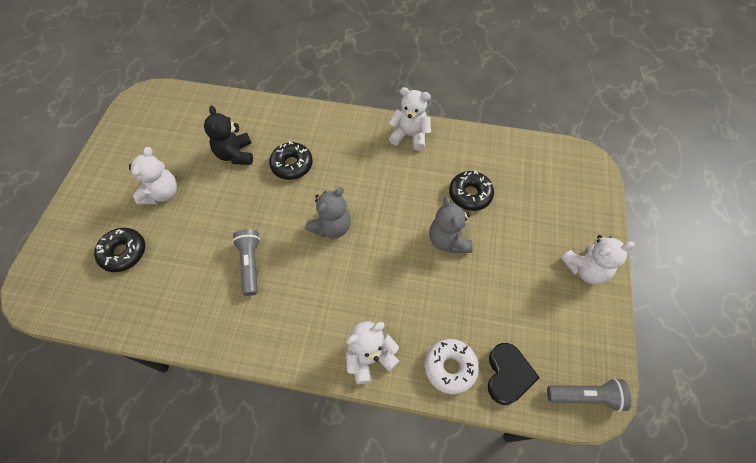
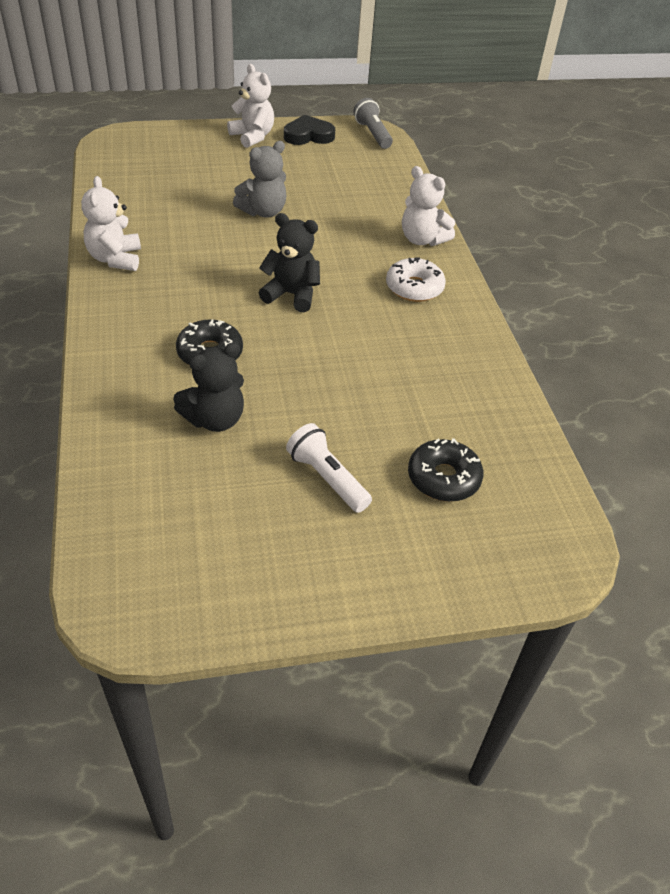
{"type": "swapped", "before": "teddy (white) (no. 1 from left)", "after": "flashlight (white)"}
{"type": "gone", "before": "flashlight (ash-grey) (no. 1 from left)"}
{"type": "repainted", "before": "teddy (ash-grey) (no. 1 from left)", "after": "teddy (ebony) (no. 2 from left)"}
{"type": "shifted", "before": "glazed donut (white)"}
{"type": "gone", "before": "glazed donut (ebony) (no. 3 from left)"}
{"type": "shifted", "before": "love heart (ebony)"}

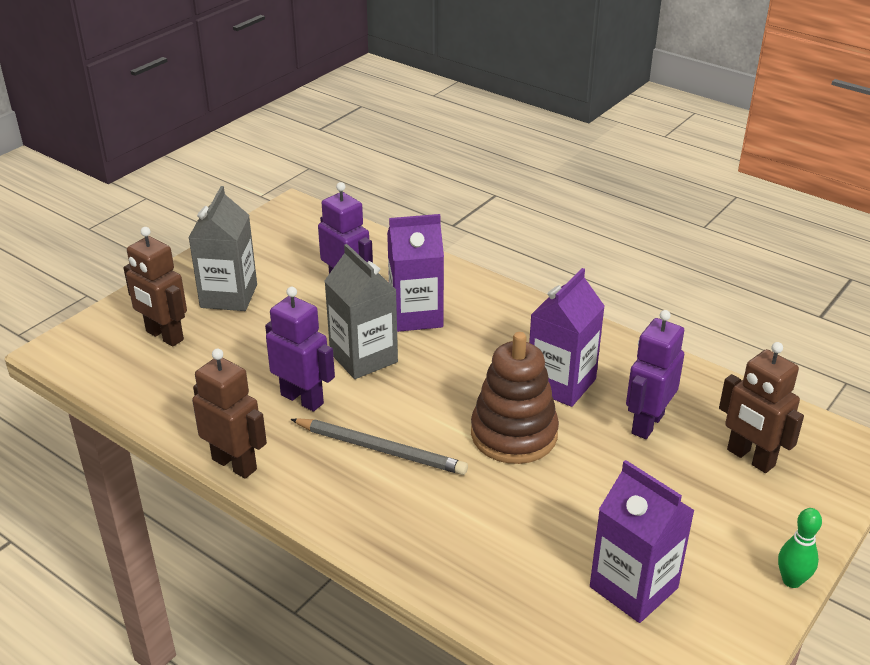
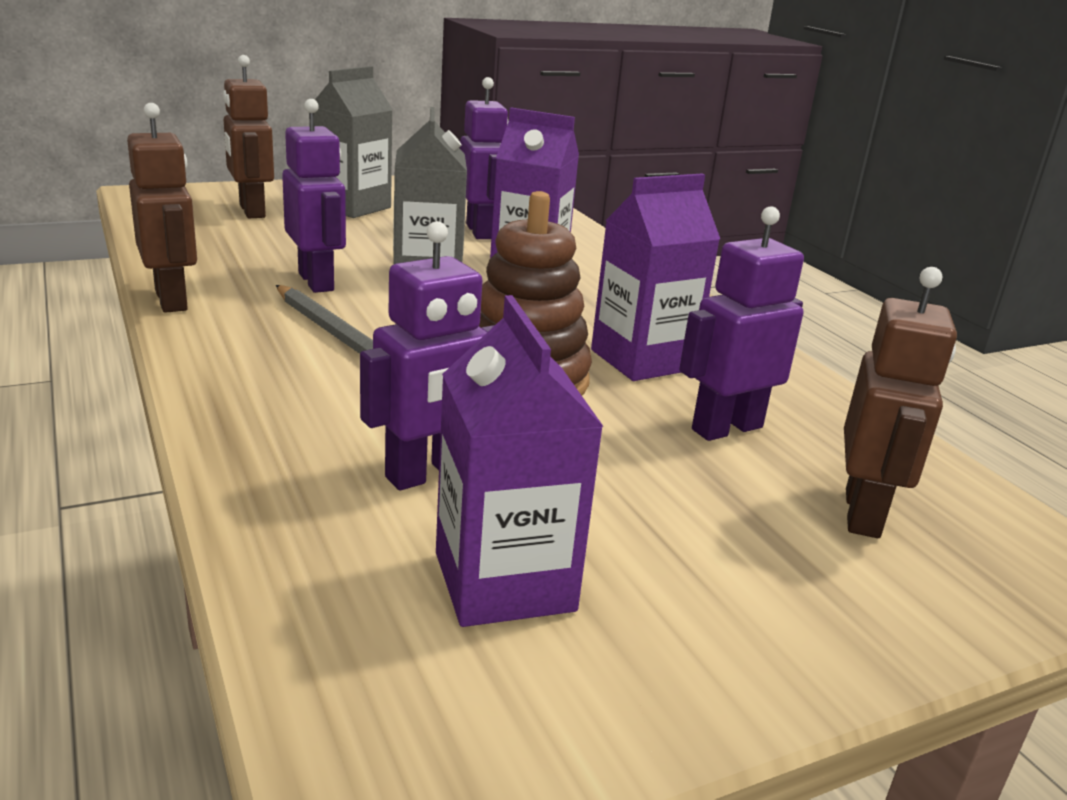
{"type": "rotated", "before": "robot figure (russet) (no. 3 from left)", "turn": -150}
{"type": "gone", "before": "bowling pin (emerald)"}
{"type": "new", "after": "robot figure (royal purple) (no. 2 from left)"}

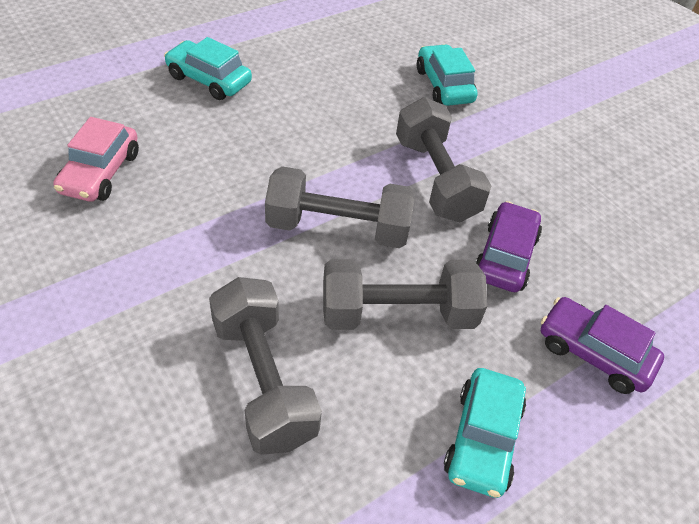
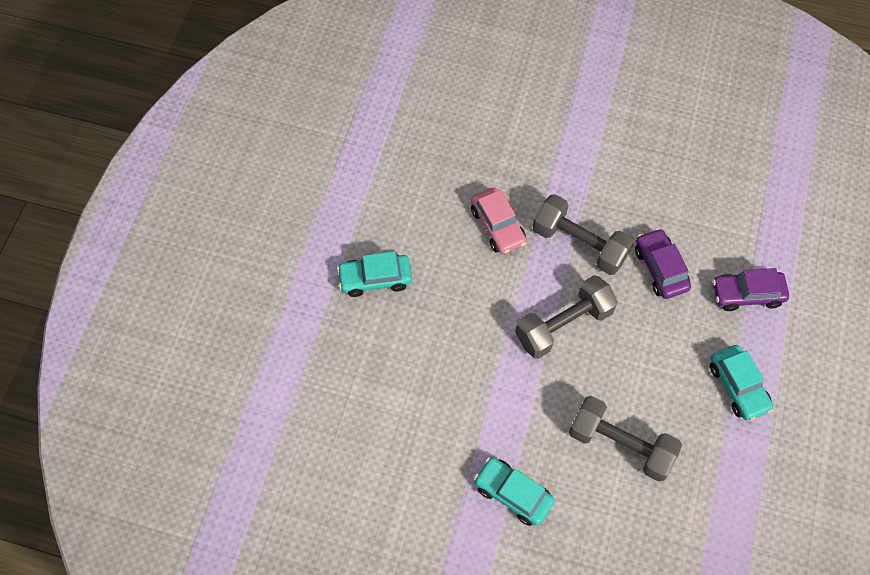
{"type": "shifted", "before": "toy car (rose-pink)"}
{"type": "gone", "before": "hand weight (ash-grey) (no. 3 from left)"}
{"type": "shifted", "before": "toy car (turquoise) (no. 2 from left)"}

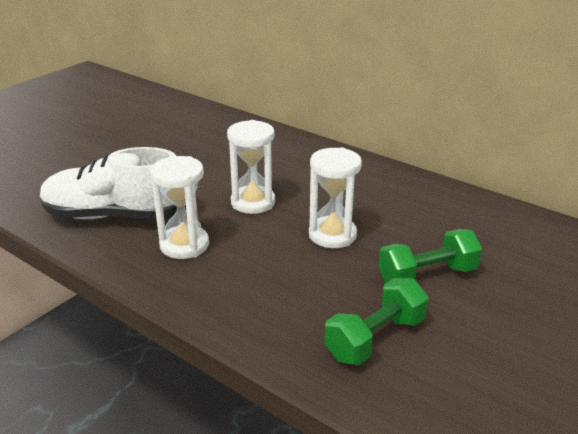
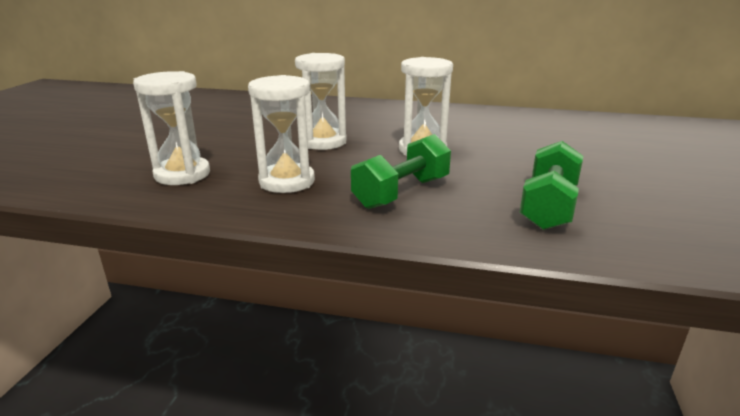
{"type": "swapped", "before": "sneaker (white)", "after": "sand timer (white) (no. 1 from left)"}
{"type": "shifted", "before": "hand weight (emerald) (no. 2 from left in the first image)", "after": "hand weight (emerald) (no. 1 from left)"}

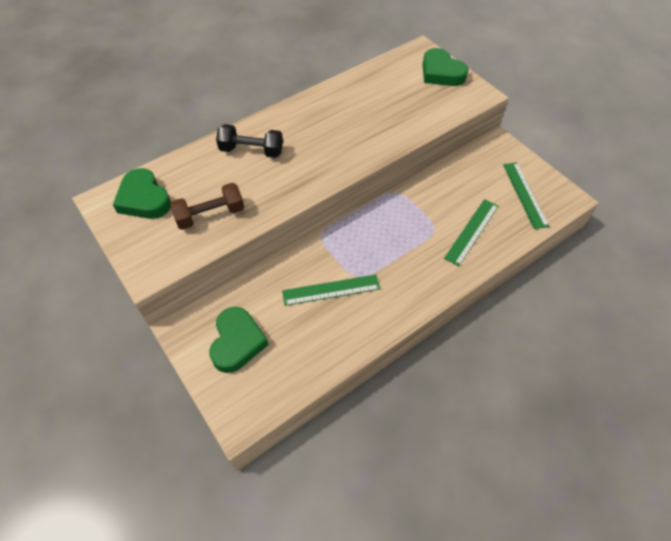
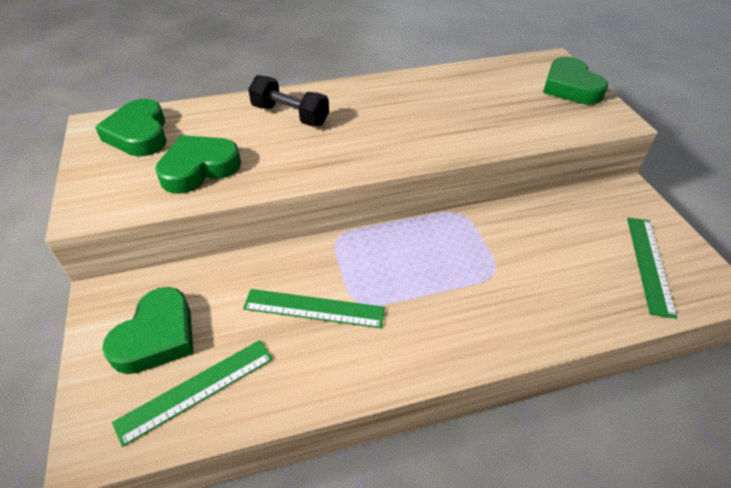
{"type": "swapped", "before": "hand weight (russet)", "after": "love heart (emerald) (no. 3 from left)"}
{"type": "shifted", "before": "ruler (emerald) (no. 2 from left in the first image)", "after": "ruler (emerald) (no. 1 from left)"}

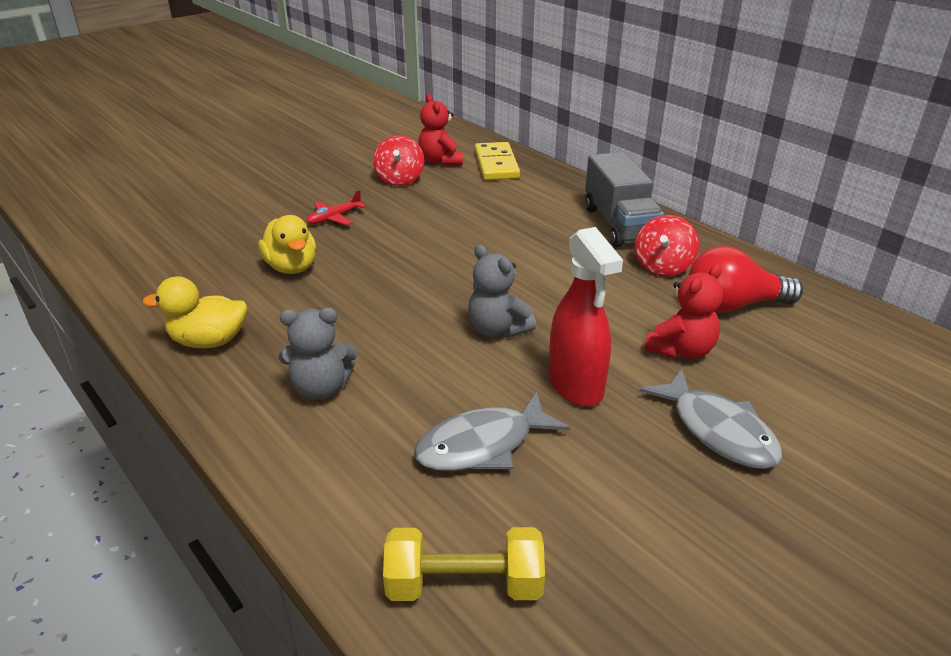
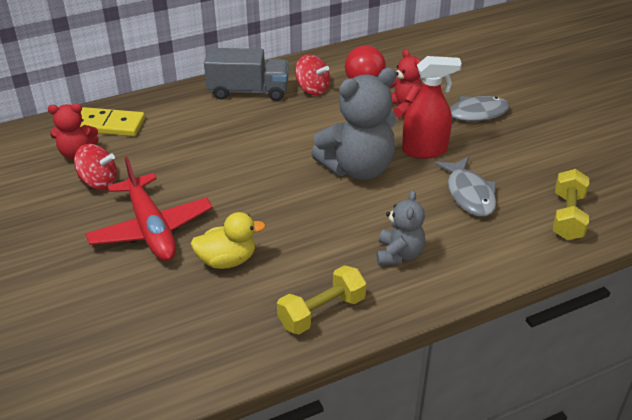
{"type": "swapped", "before": "duck (golden) (no. 1 from left)", "after": "hand weight (golden) (no. 1 from left)"}
{"type": "scaled", "before": "plane (crimson)", "scale": 2.23}
{"type": "scaled", "before": "teddy (ash-grey) (no. 2 from left in the first image)", "scale": 1.81}

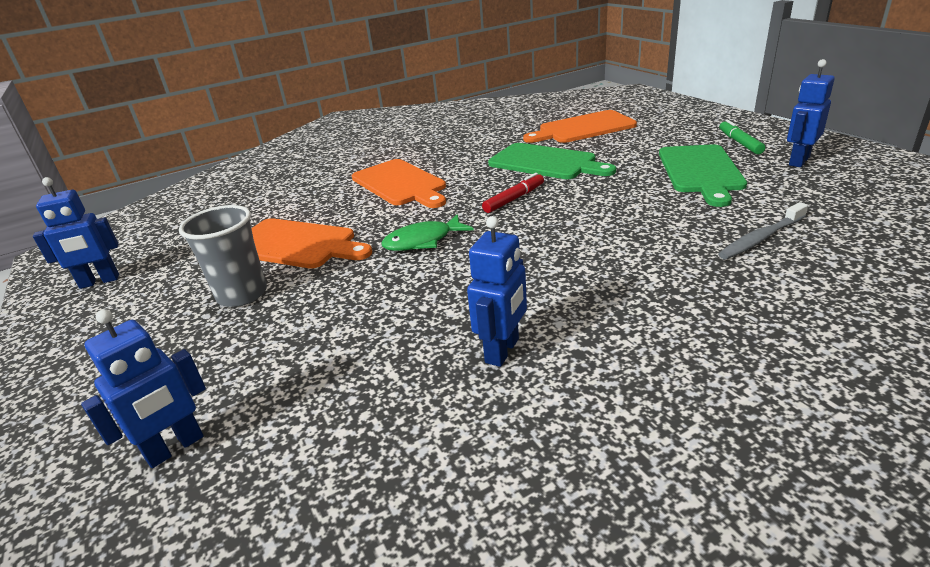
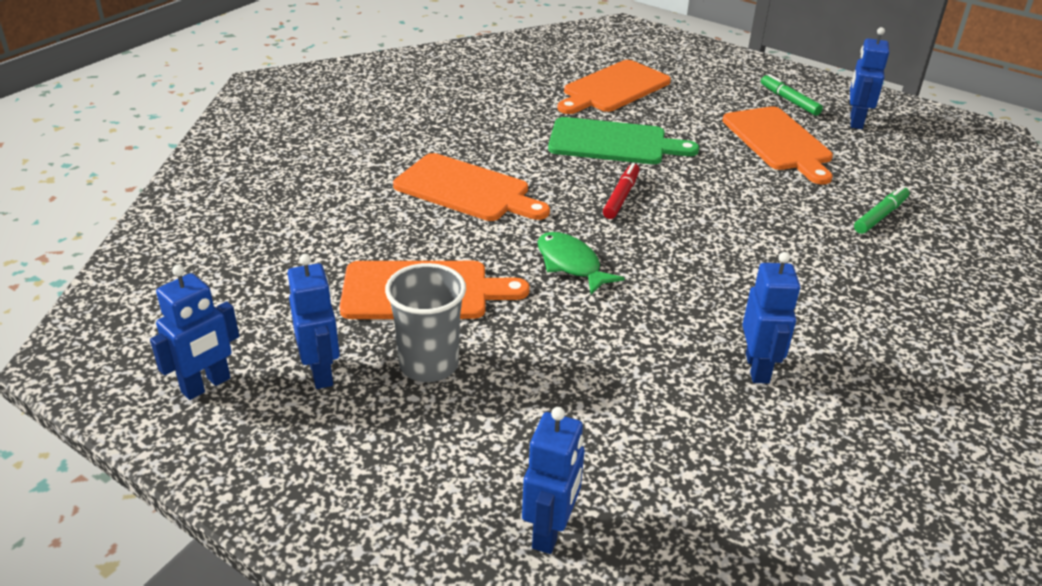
{"type": "rotated", "before": "fish (emerald)", "turn": 105}
{"type": "repainted", "before": "chopping board (emerald) (no. 2 from left)", "after": "chopping board (orange-coloured) (no. 4 from left)"}
{"type": "swapped", "before": "tooth brush (ash-grey)", "after": "marker (emerald) (no. 2 from left)"}
{"type": "new", "after": "robot figure (royal blue) (no. 2 from left)"}

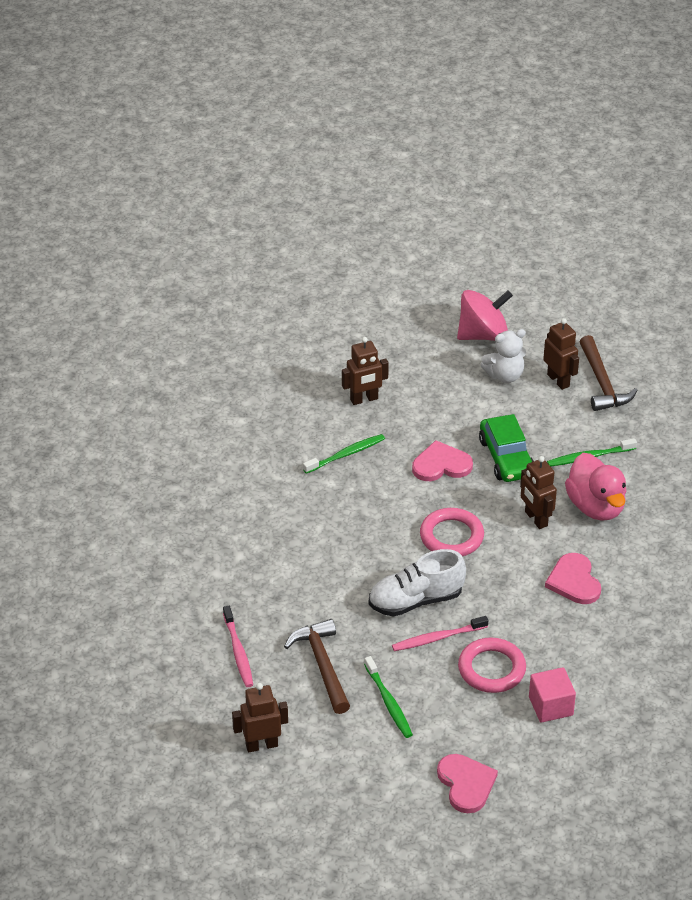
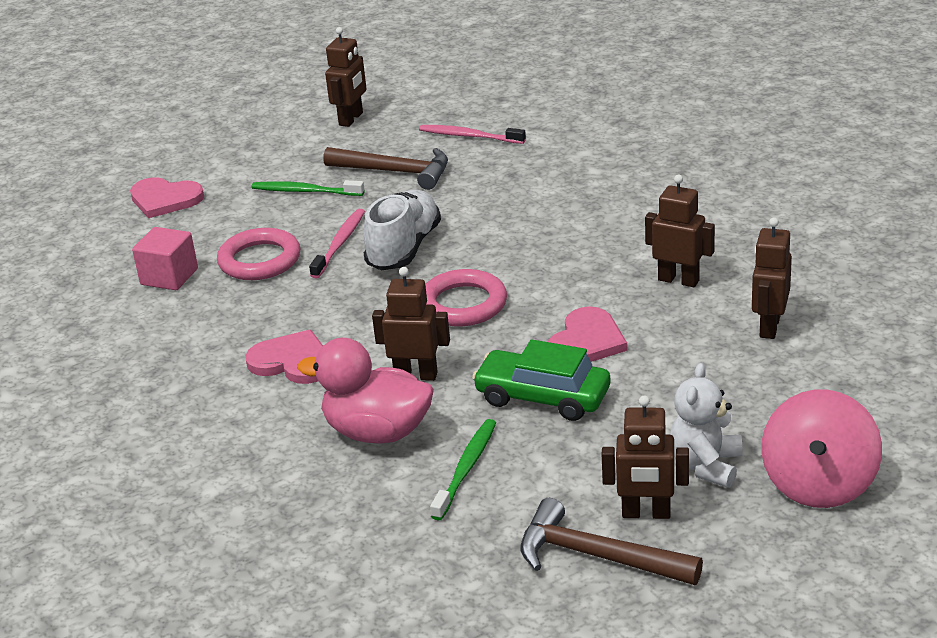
{"type": "swapped", "before": "tooth brush (emerald) (no. 1 from left)", "after": "robot figure (russet) (no. 4 from left)"}

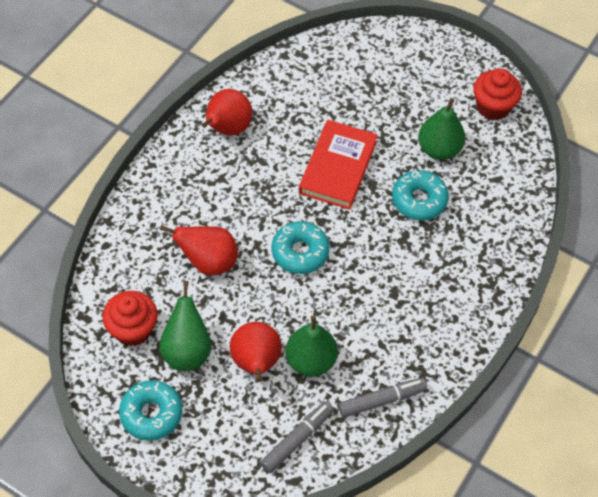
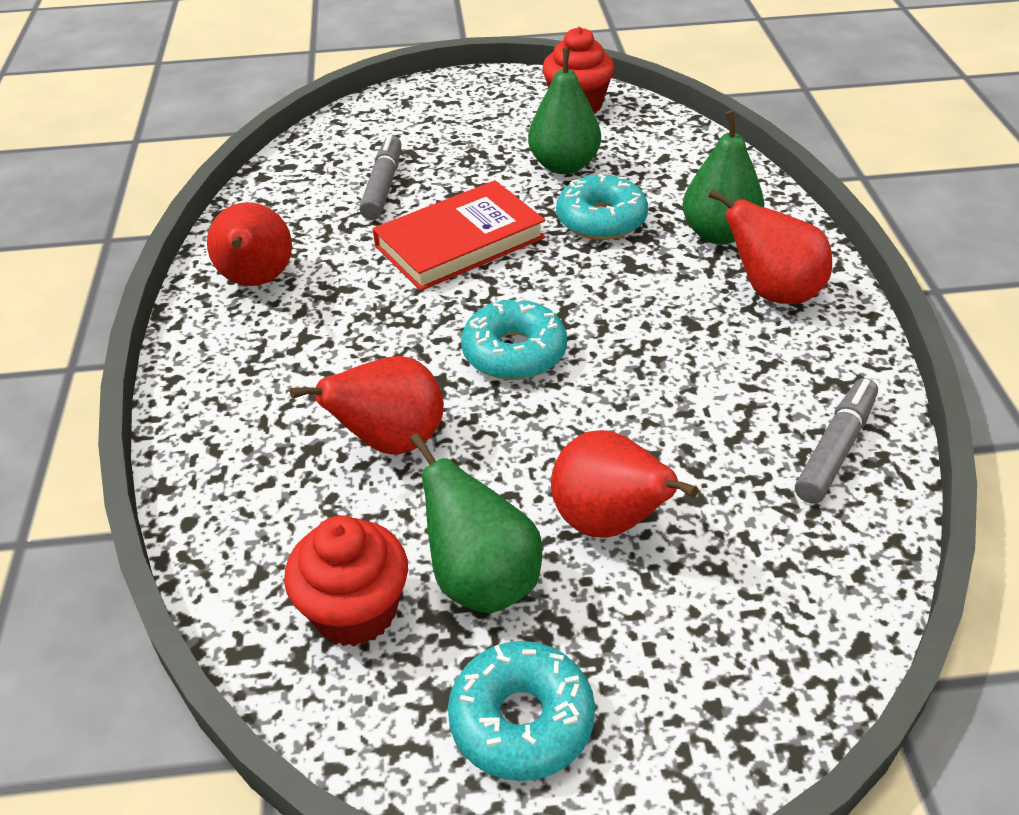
{"type": "shifted", "before": "marker (ash-grey) (no. 1 from left)"}
{"type": "shifted", "before": "pear (emerald) (no. 2 from left in the first image)", "after": "pear (emerald) (no. 3 from left)"}
{"type": "rotated", "before": "hardcover (crimson)", "turn": 75}
{"type": "new", "after": "pear (crimson) (no. 4 from left)"}

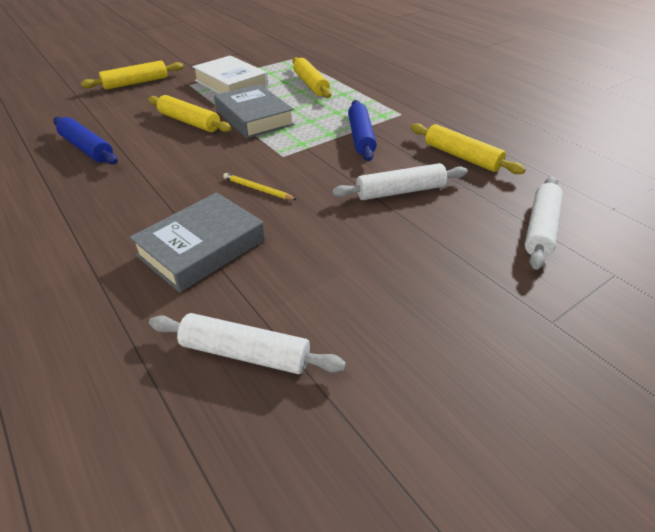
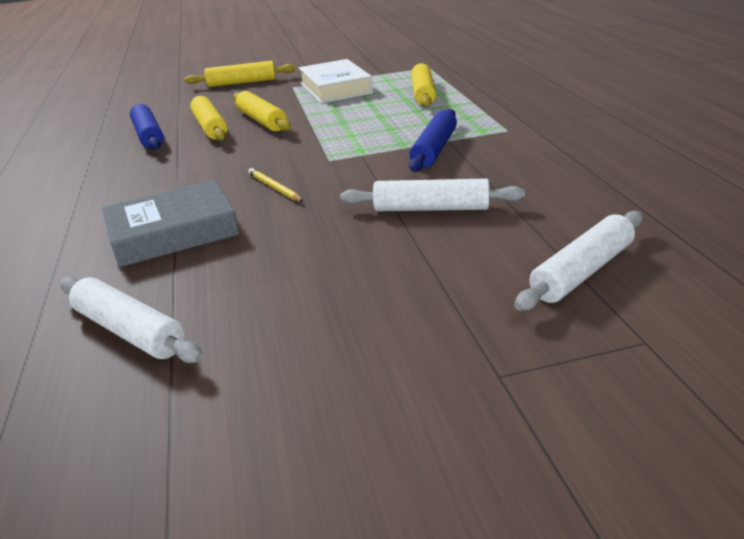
{"type": "gone", "before": "hardcover (ash-grey) (no. 2 from left)"}
{"type": "shifted", "before": "pastry roller (golden) (no. 4 from left in the first image)", "after": "pastry roller (golden) (no. 1 from left)"}

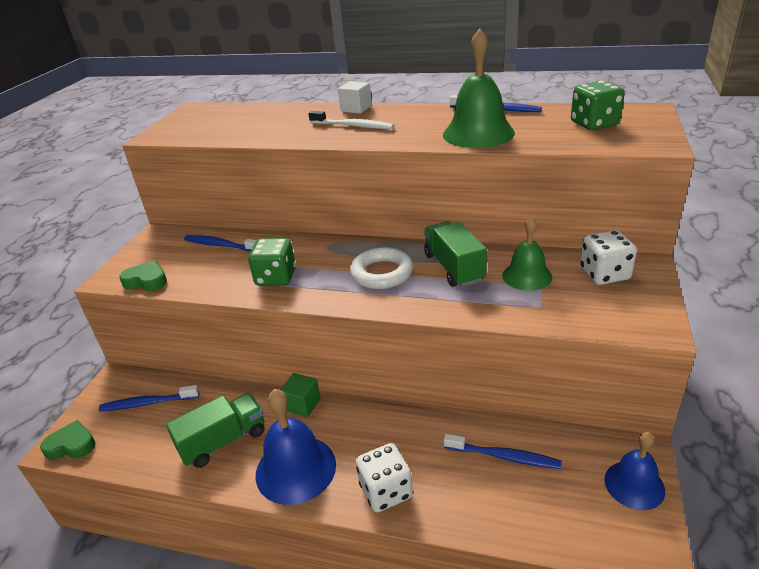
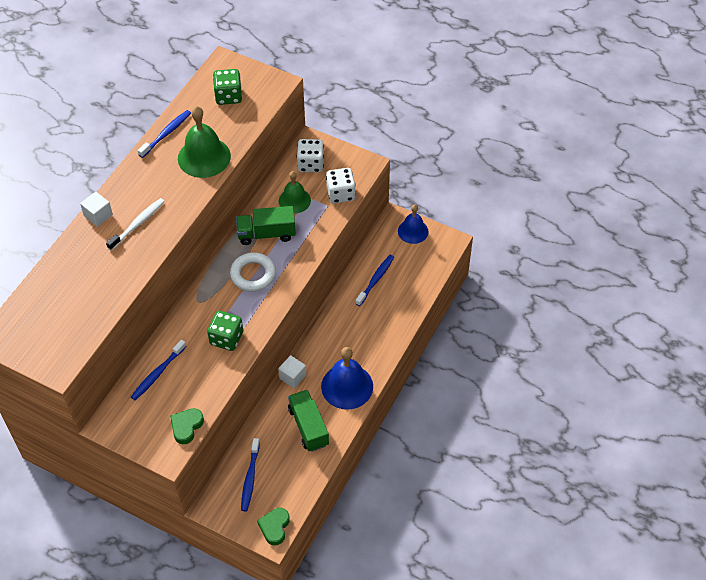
{"type": "repainted", "before": "block (emerald)", "after": "block (white) (no. 2 from left)"}
{"type": "shifted", "before": "game die (white) (no. 1 from left in the first image)", "after": "game die (white) (no. 2 from left)"}

